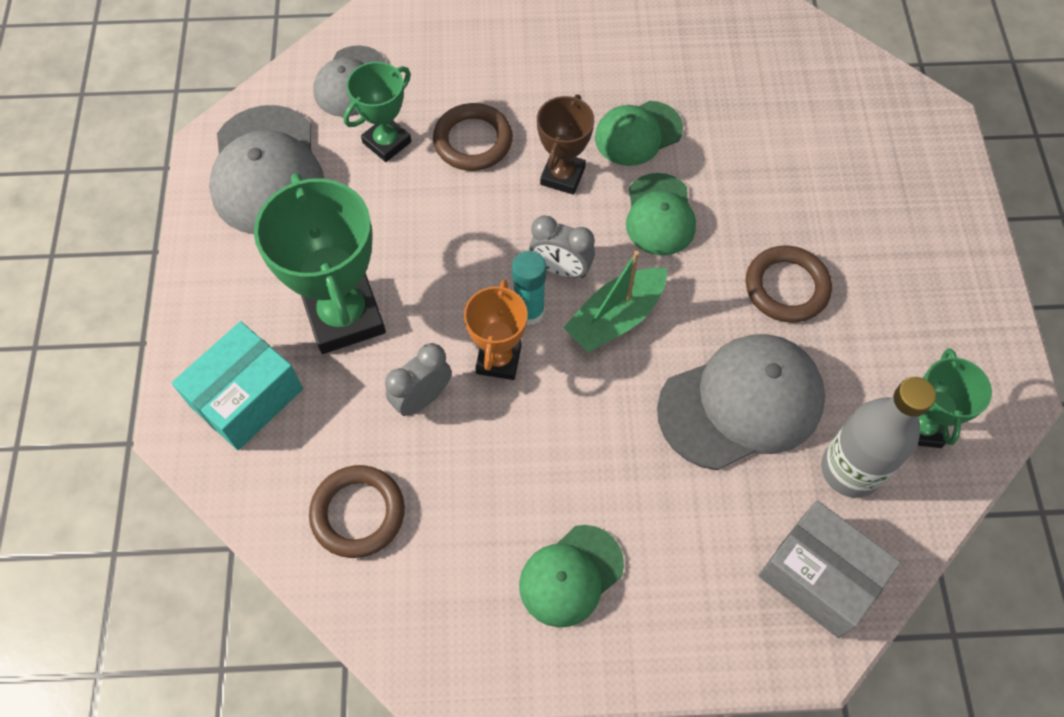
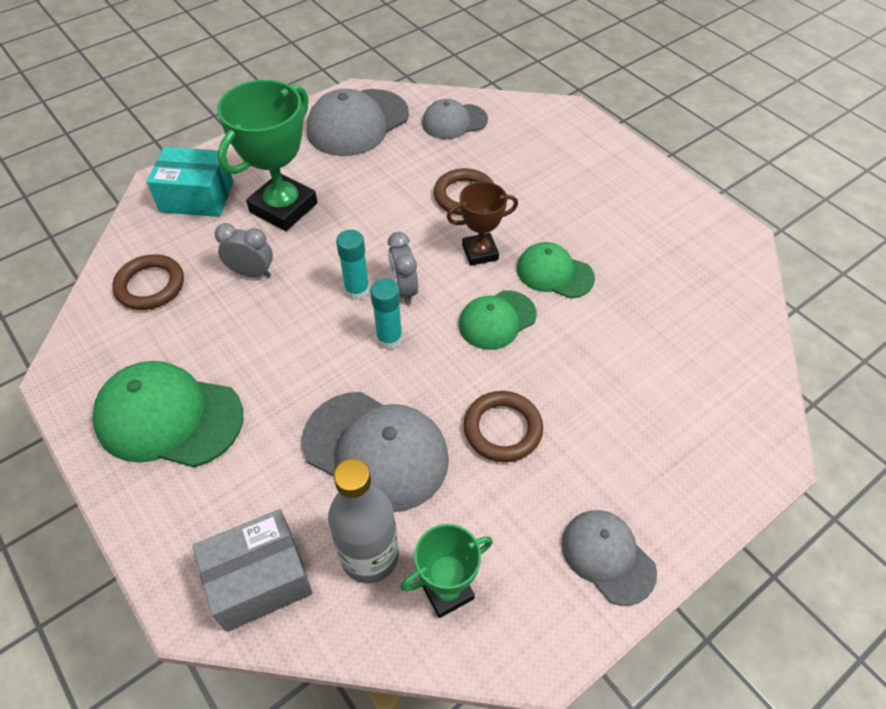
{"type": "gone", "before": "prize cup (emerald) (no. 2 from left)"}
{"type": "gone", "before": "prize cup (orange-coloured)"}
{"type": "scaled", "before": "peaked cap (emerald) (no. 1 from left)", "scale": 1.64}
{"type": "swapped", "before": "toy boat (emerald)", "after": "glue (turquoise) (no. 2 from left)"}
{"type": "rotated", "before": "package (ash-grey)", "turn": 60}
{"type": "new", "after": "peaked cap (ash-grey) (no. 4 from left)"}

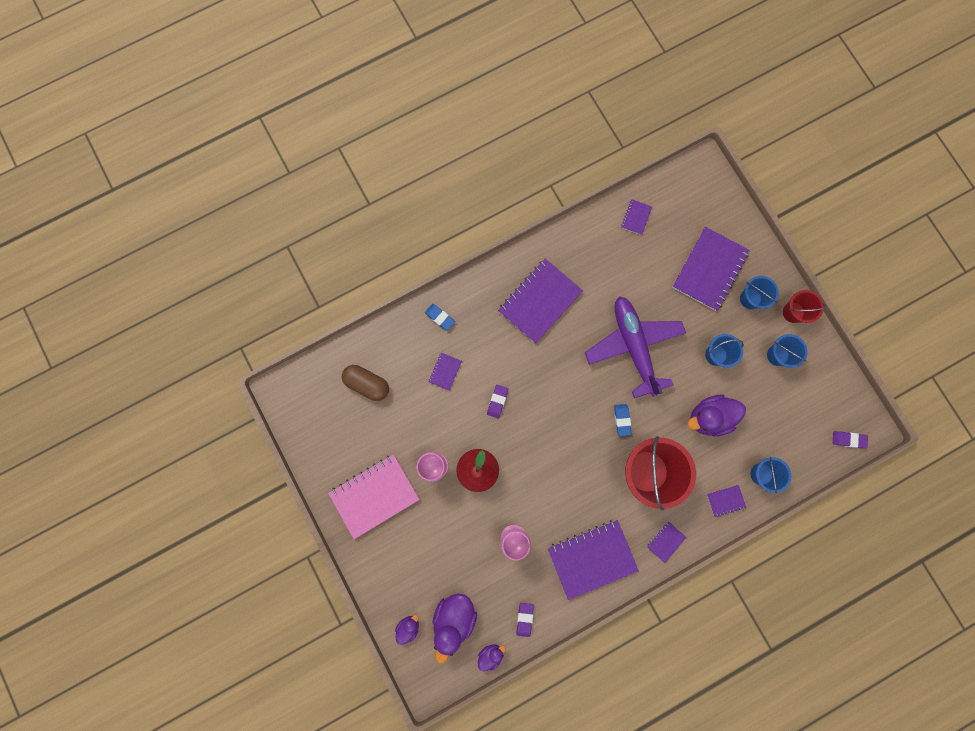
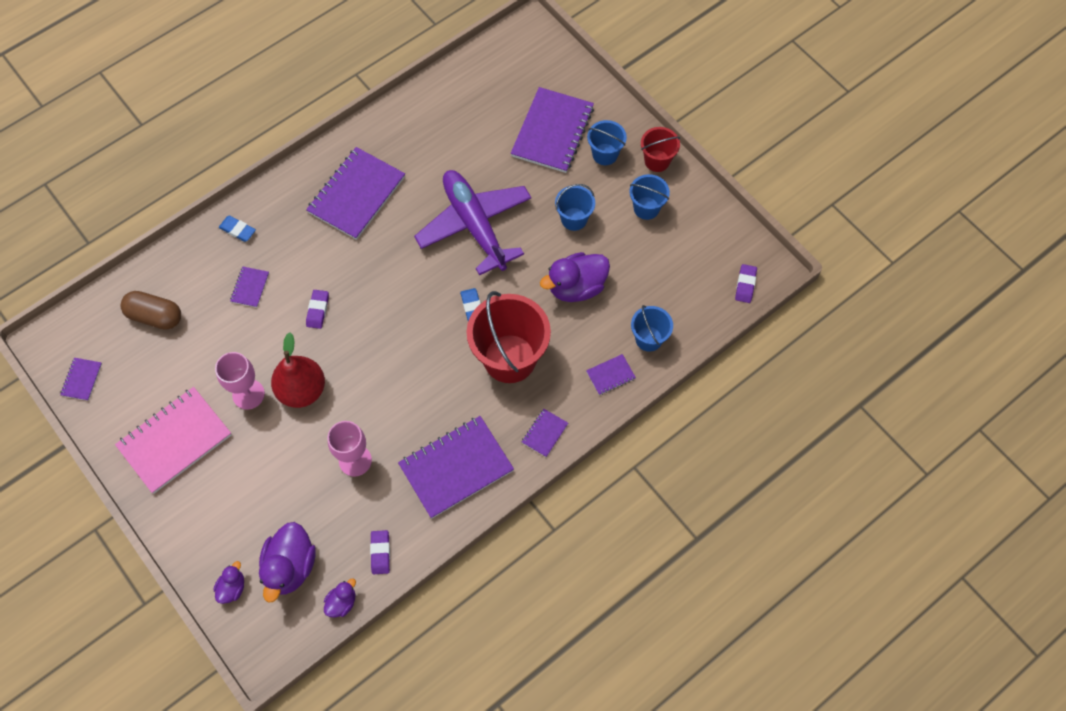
{"type": "shifted", "before": "notepad (royal purple) (no. 4 from left in the first image)", "after": "notepad (royal purple) (no. 1 from left)"}
{"type": "rotated", "before": "eraser (royal purple) (no. 3 from left)", "turn": -75}

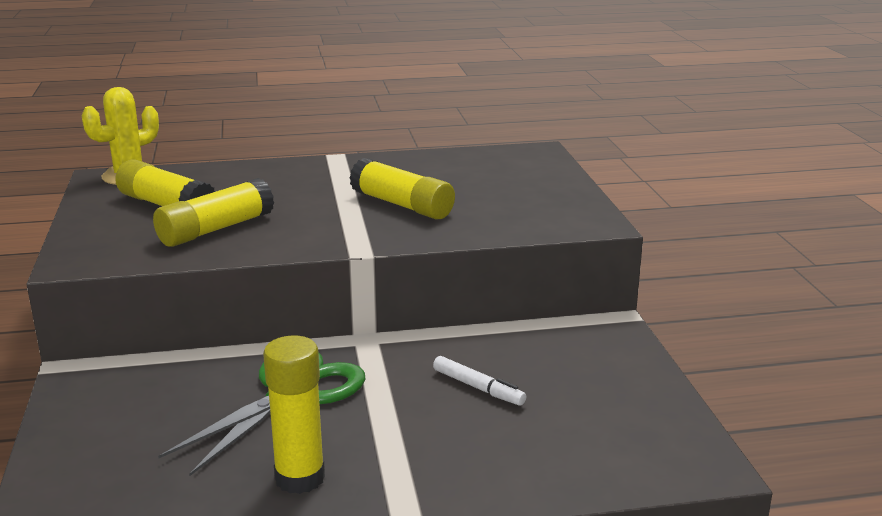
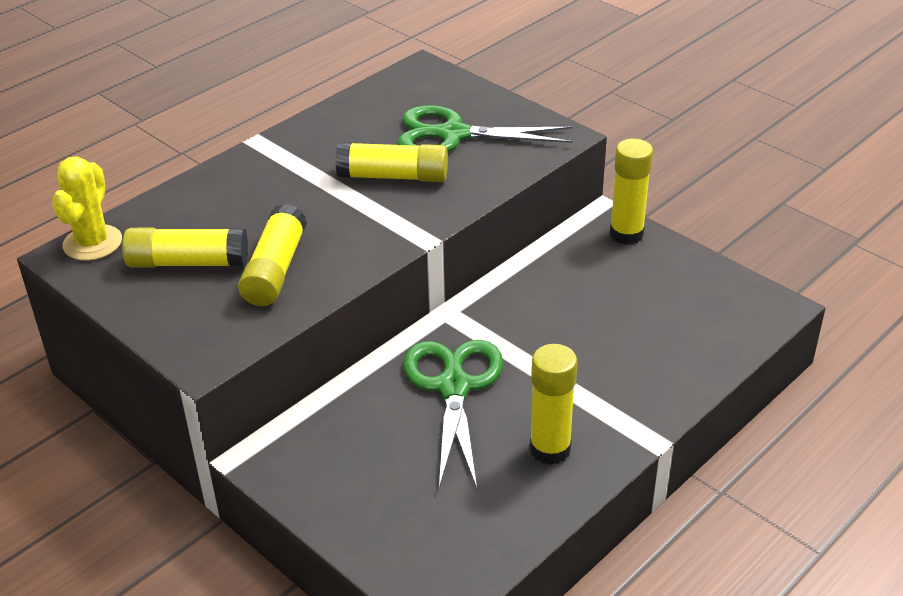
{"type": "gone", "before": "marker (white)"}
{"type": "new", "after": "pair of scissors (emerald) (no. 2 from left)"}
{"type": "new", "after": "glue (golden) (no. 5 from left)"}

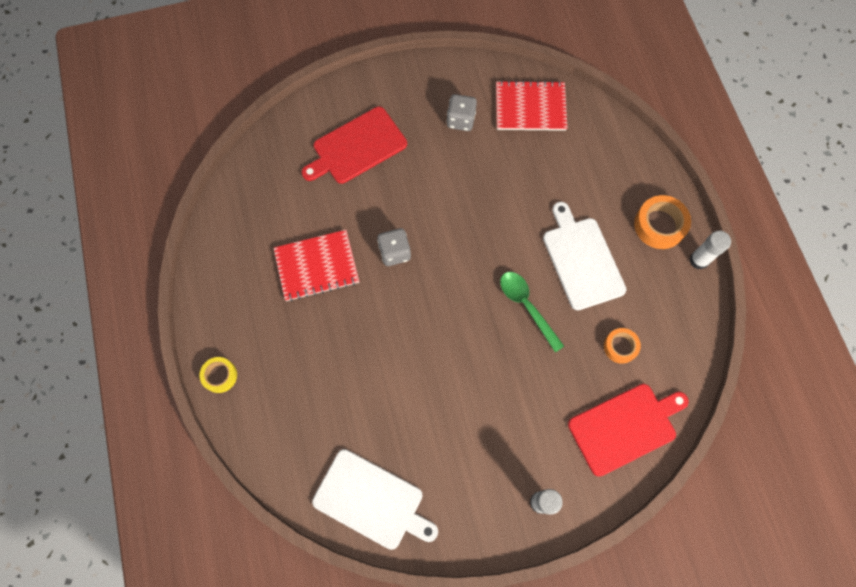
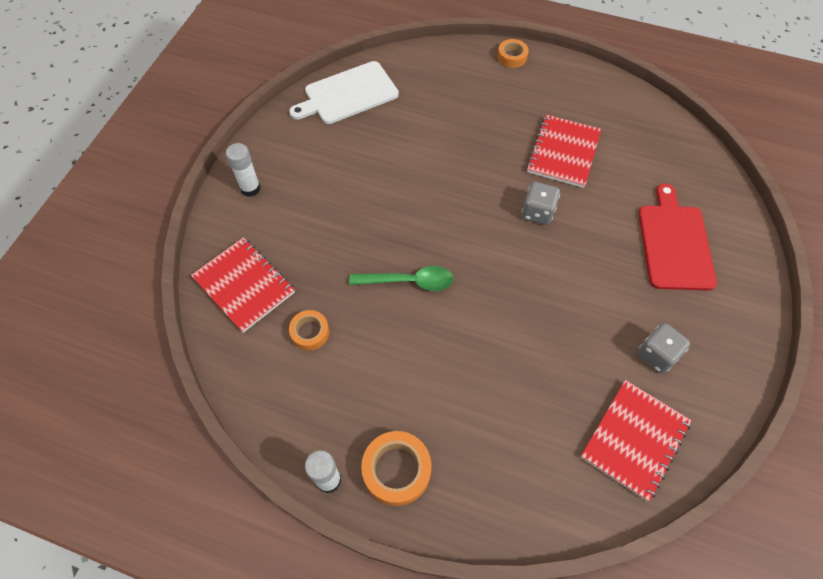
{"type": "repainted", "before": "sticky tape (golden)", "after": "sticky tape (orange-coloured) (no. 3 from left)"}
{"type": "gone", "before": "chopping board (white) (no. 2 from left)"}
{"type": "swapped", "before": "chopping board (crimson) (no. 2 from left)", "after": "notepad (crimson) (no. 1 from left)"}

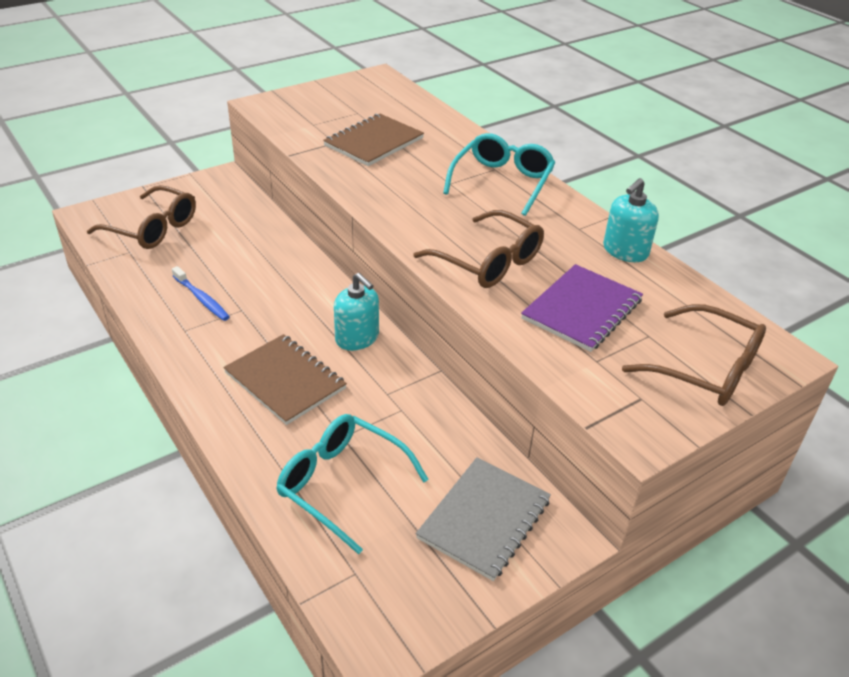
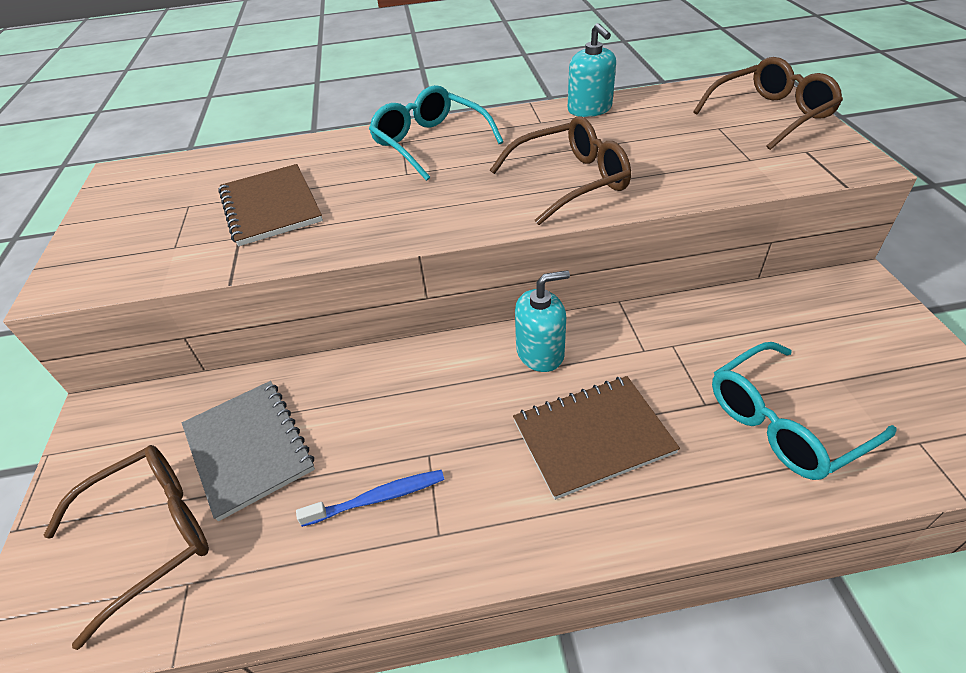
{"type": "shifted", "before": "notepad (ash-grey)"}
{"type": "gone", "before": "notepad (royal purple)"}

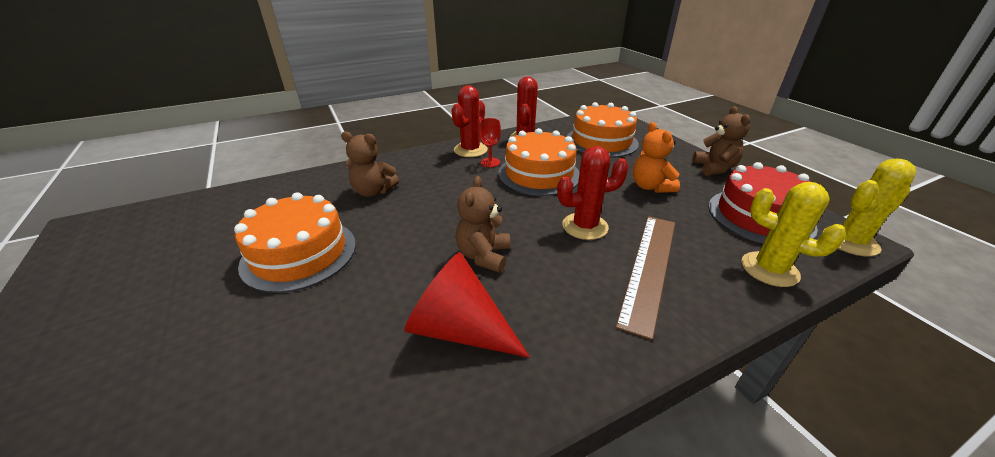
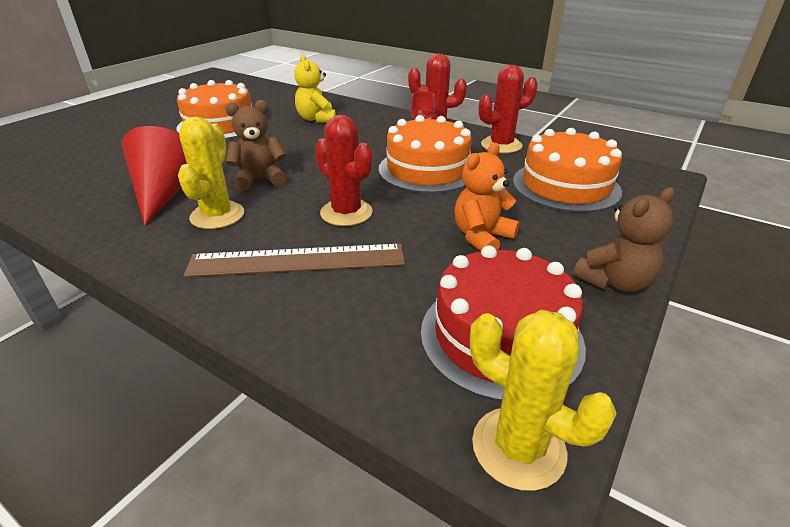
{"type": "repainted", "before": "teddy (russet) (no. 1 from left)", "after": "teddy (golden)"}
{"type": "shifted", "before": "prickly plant (golden) (no. 1 from left)"}

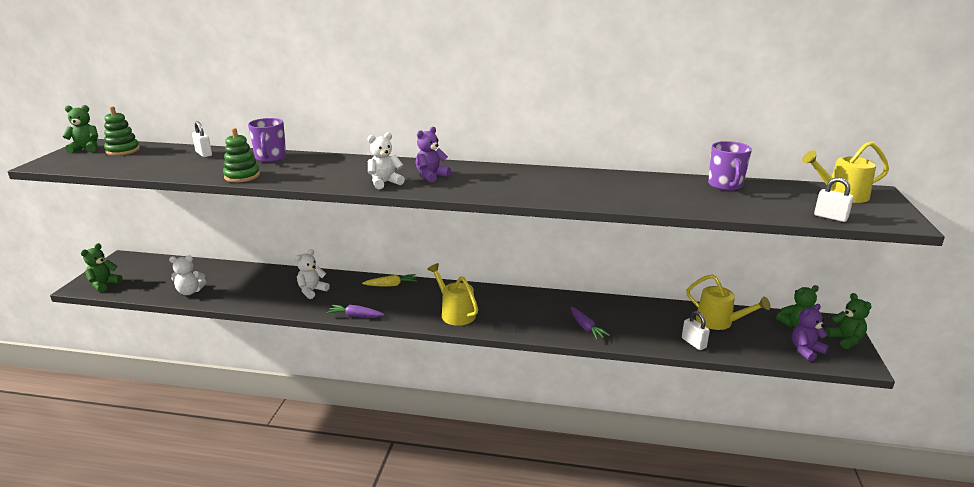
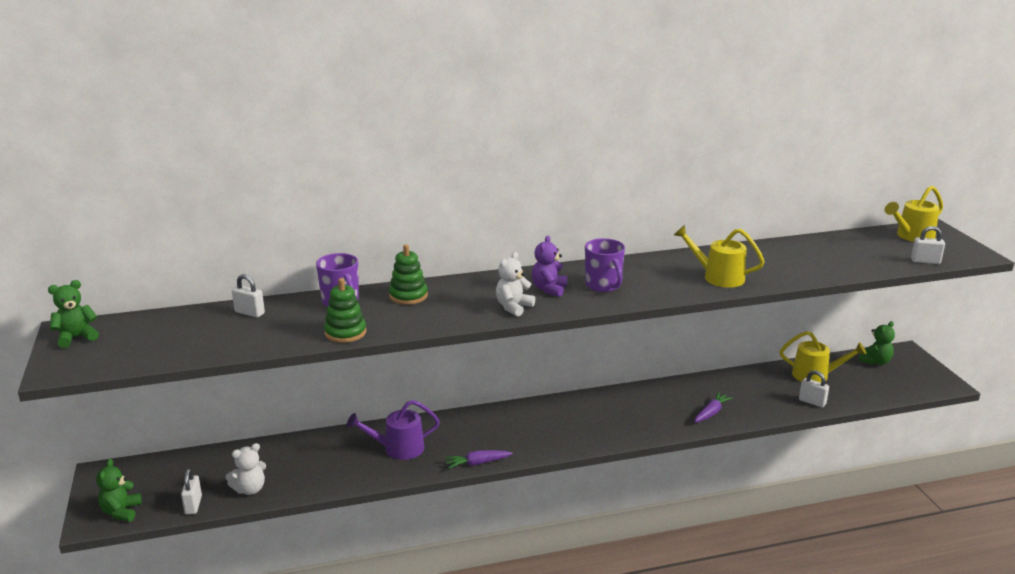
{"type": "shifted", "before": "stacking rings (emerald) (no. 1 from left in the first image)", "after": "stacking rings (emerald) (no. 2 from left)"}
{"type": "swapped", "before": "teddy (white) (no. 2 from left)", "after": "watering pot (royal purple)"}
{"type": "gone", "before": "root vegetable (golden)"}
{"type": "shifted", "before": "watering pot (golden) (no. 1 from left)"}
{"type": "rotated", "before": "root vegetable (royal purple) (no. 2 from left)", "turn": -90}
{"type": "shifted", "before": "coffee mug (royal purple) (no. 2 from left)"}
{"type": "gone", "before": "teddy (royal purple) (no. 2 from left)"}
{"type": "gone", "before": "teddy (emerald) (no. 4 from left)"}
{"type": "new", "after": "small lock (white) (no. 1 from left)"}

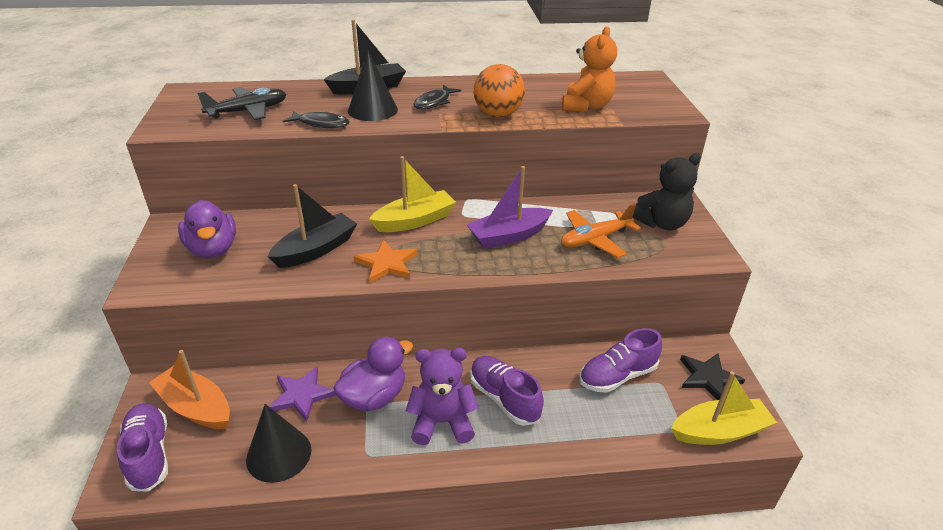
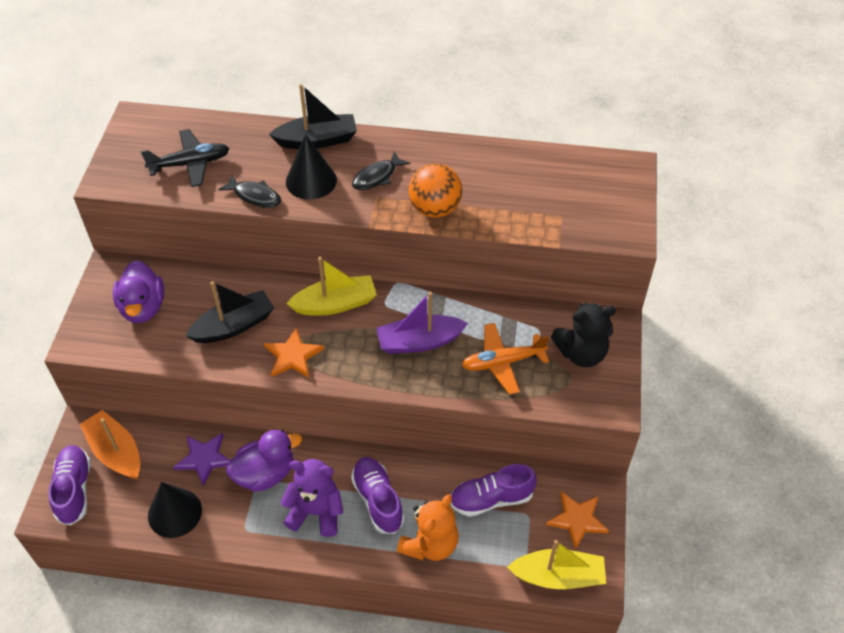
{"type": "shifted", "before": "teddy (orange-coloured)"}
{"type": "repainted", "before": "star (ebony)", "after": "star (orange-coloured) (no. 2 from left)"}

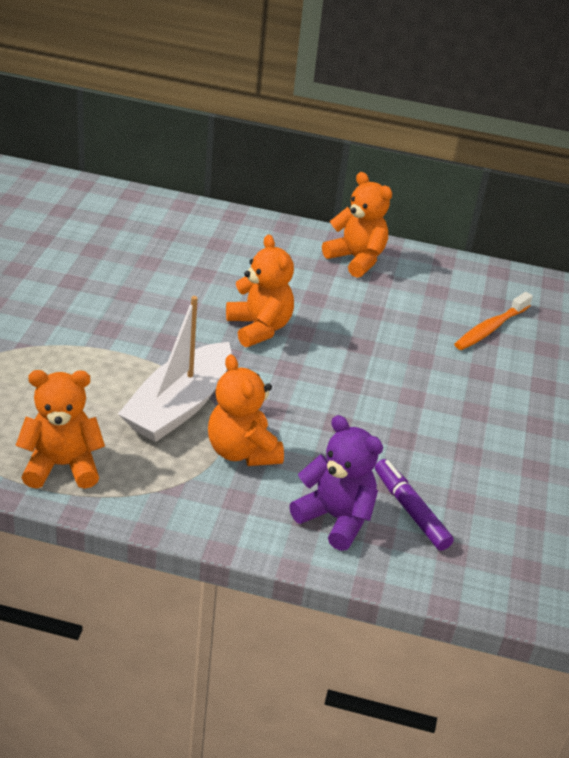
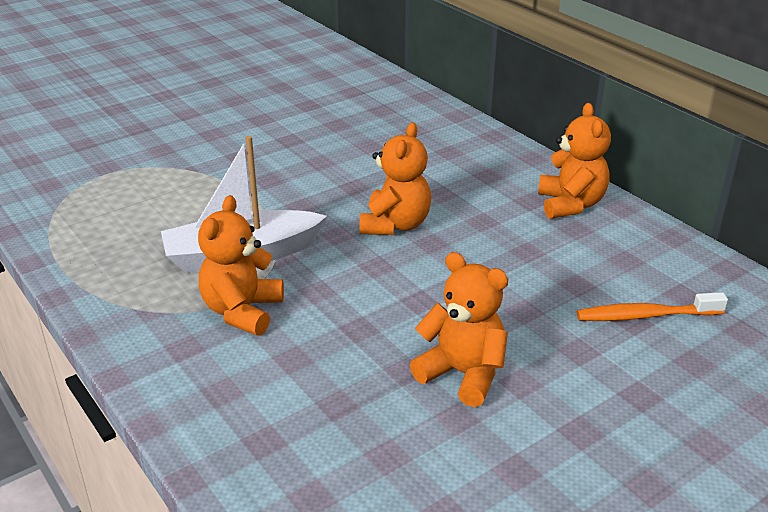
{"type": "shifted", "before": "teddy (orange-coloured) (no. 1 from left in the first image)", "after": "teddy (orange-coloured) (no. 3 from left)"}
{"type": "gone", "before": "teddy (royal purple)"}
{"type": "gone", "before": "marker (royal purple)"}

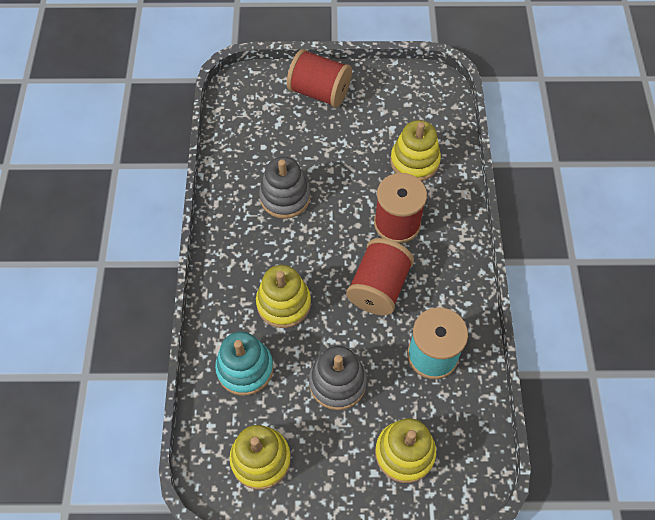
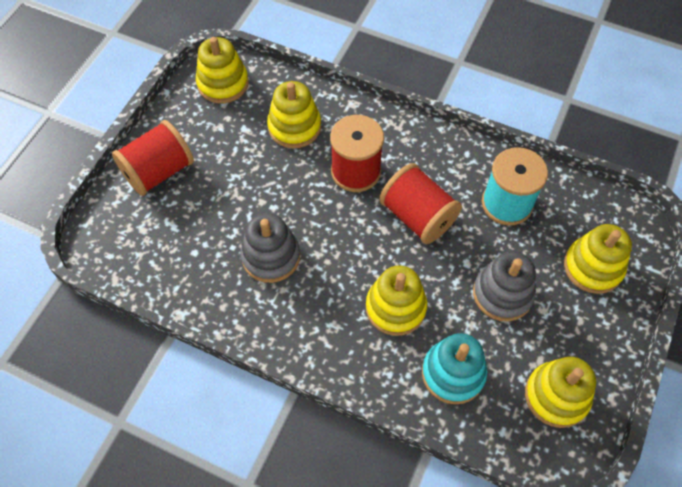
{"type": "new", "after": "stacking rings (golden) (no. 1 from left)"}

